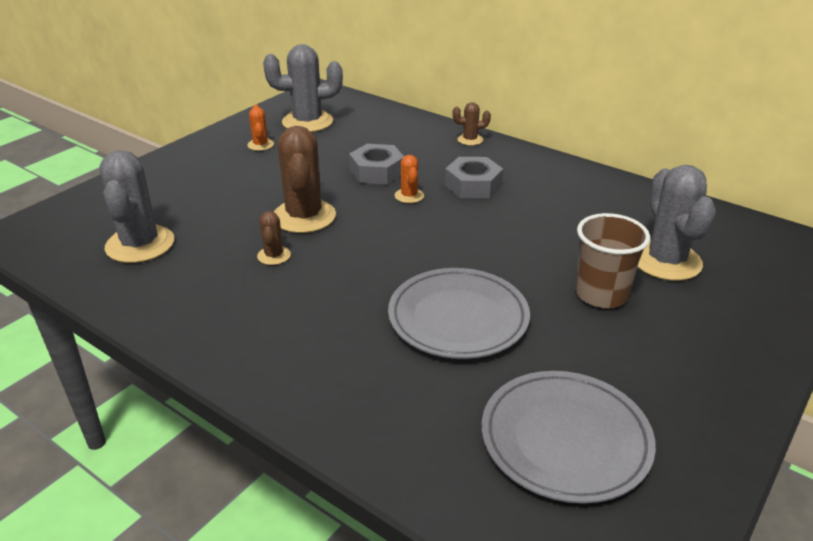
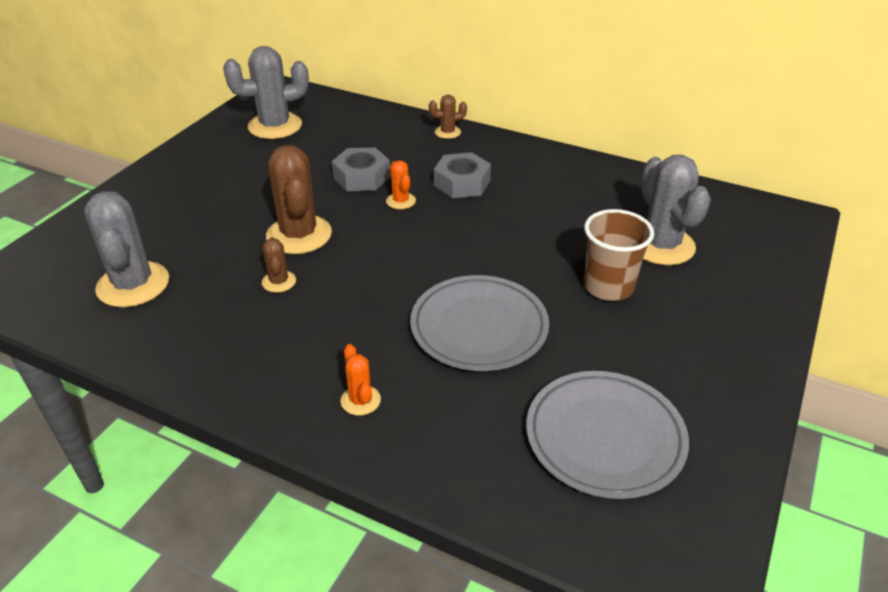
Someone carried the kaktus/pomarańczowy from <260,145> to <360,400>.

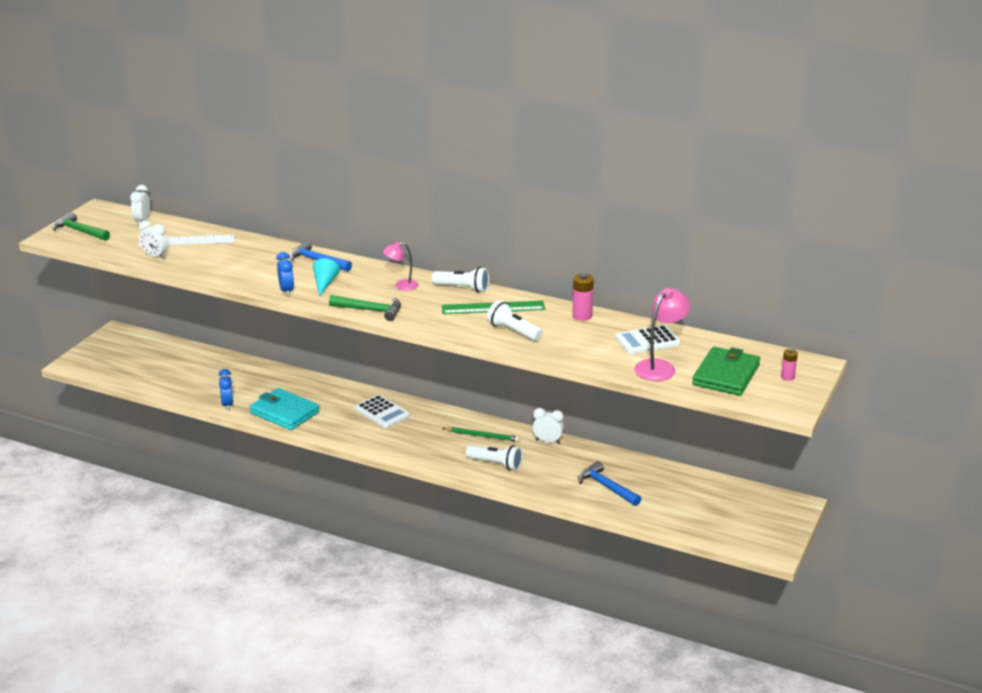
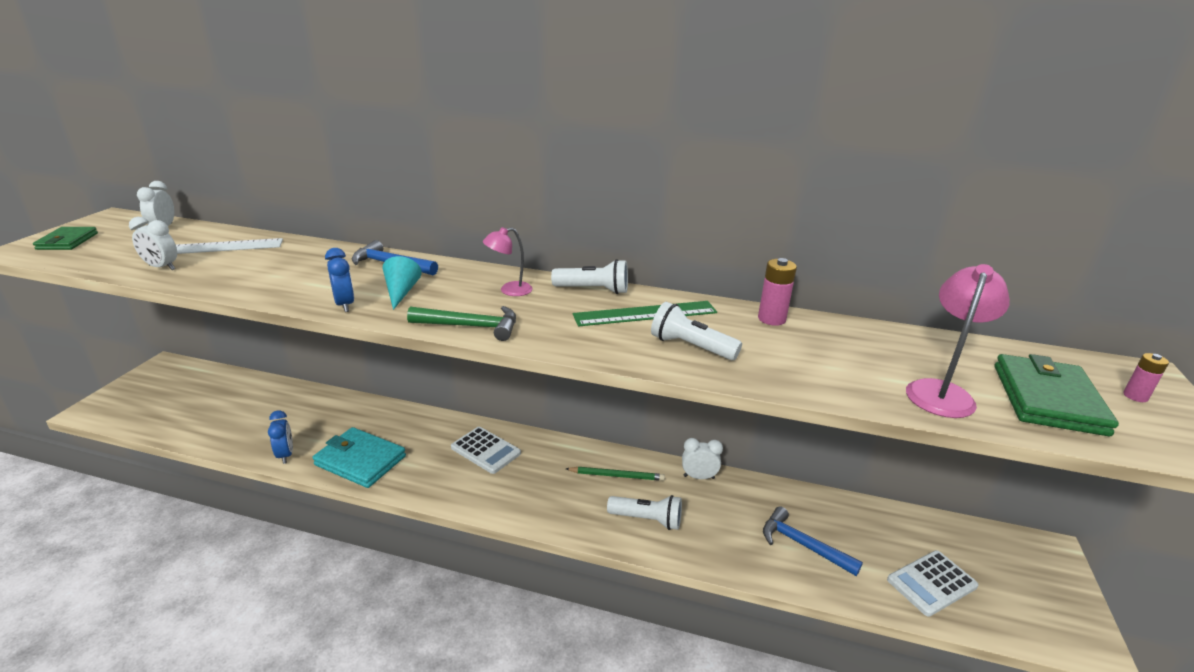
Someone swapped the młotek/zielony at <79,231> for the portfel/zielony at <67,241>. Someone carried the kalkulator/biały from <647,341> to <932,583>.

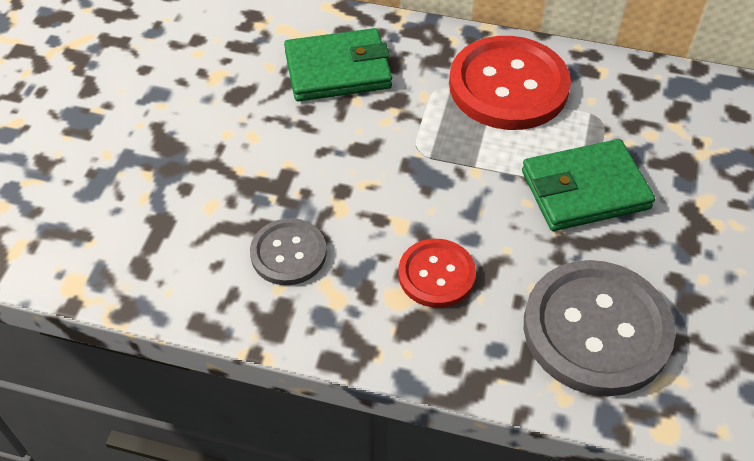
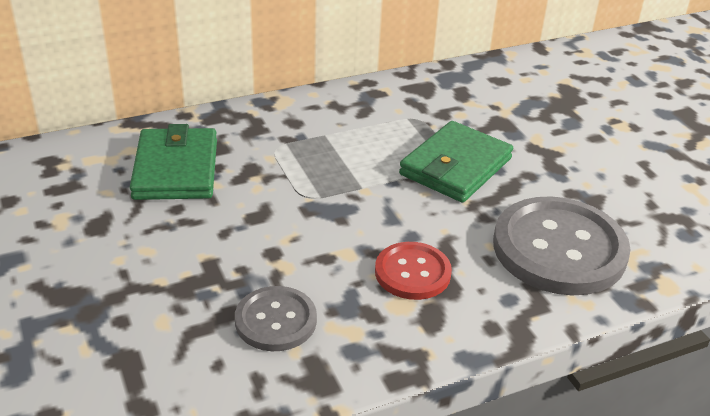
Someone rotated the portfel/zielony at <338,70> by 45 degrees counterclockwise. Someone took away the guzik/czerwony at <508,86>.

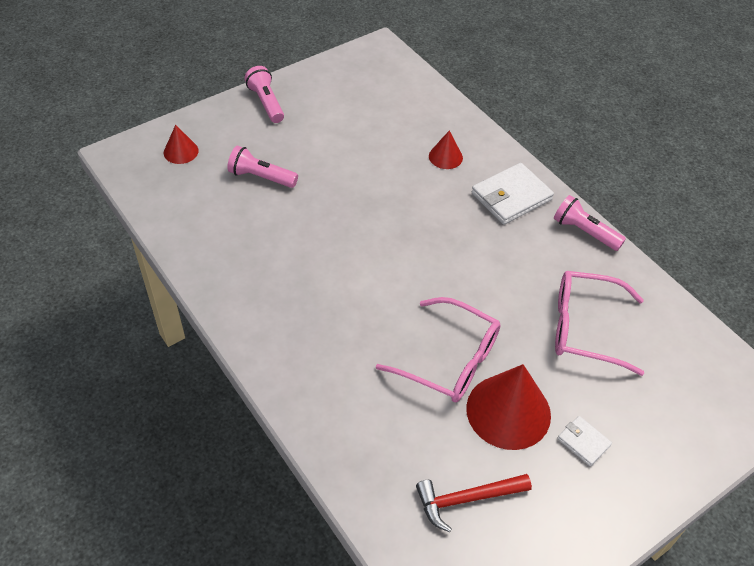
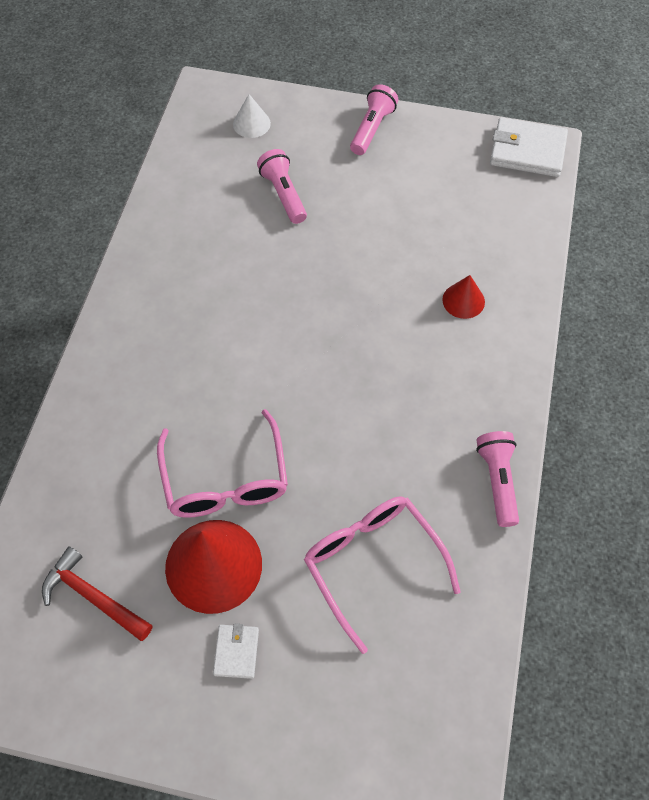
Someone repainted the stożek/czerwony at <181,151>, which became the stożek/biały at <251,123>. Someone carried the portfel/biały from <511,196> to <527,151>.

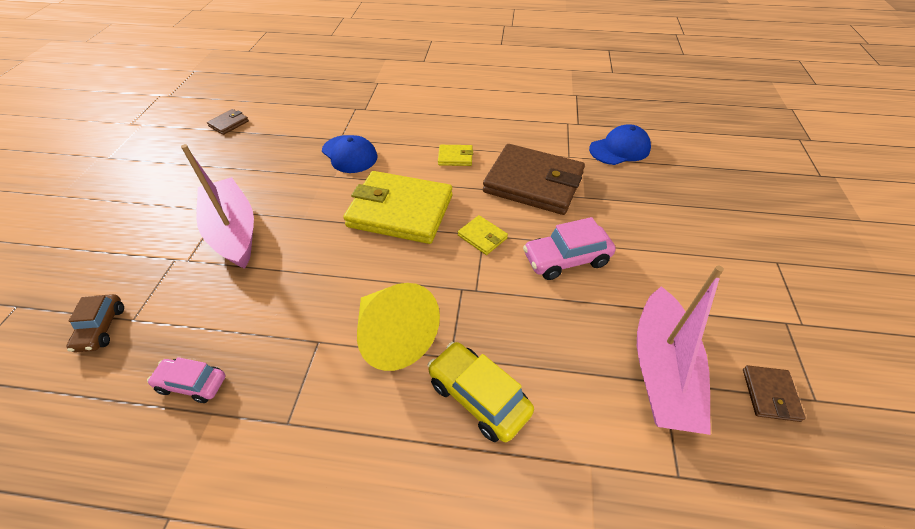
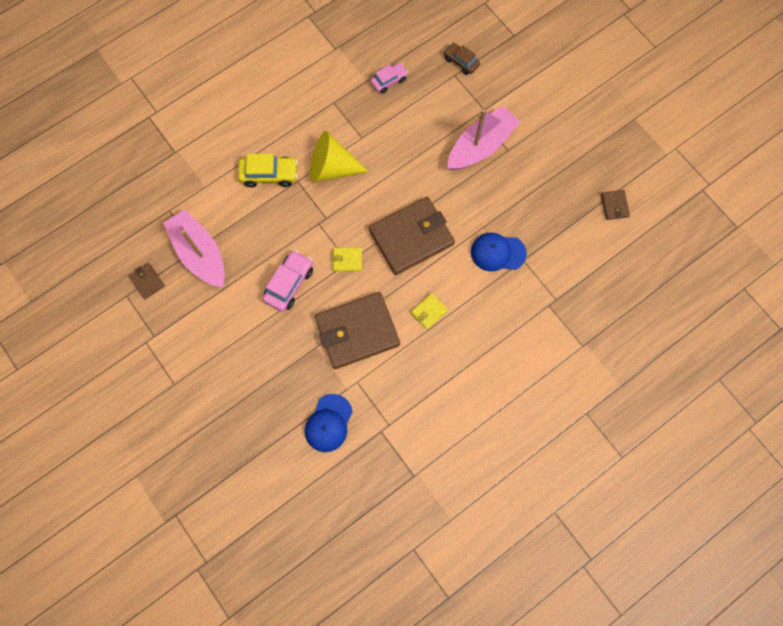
Someone rotated the łódka/różowy at <233,231> by 60 degrees counterclockwise. Someone repainted the portfel/żółty at <400,211>, which became the portfel/brązowy at <411,237>.

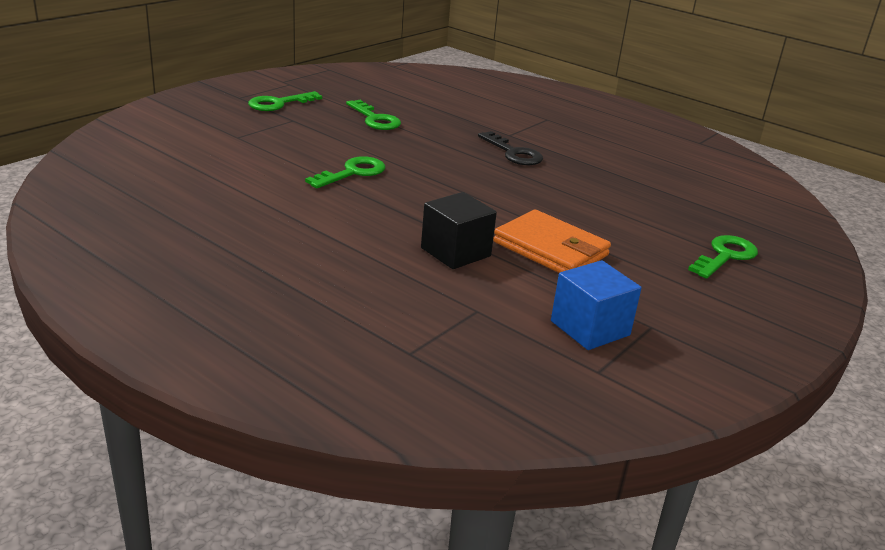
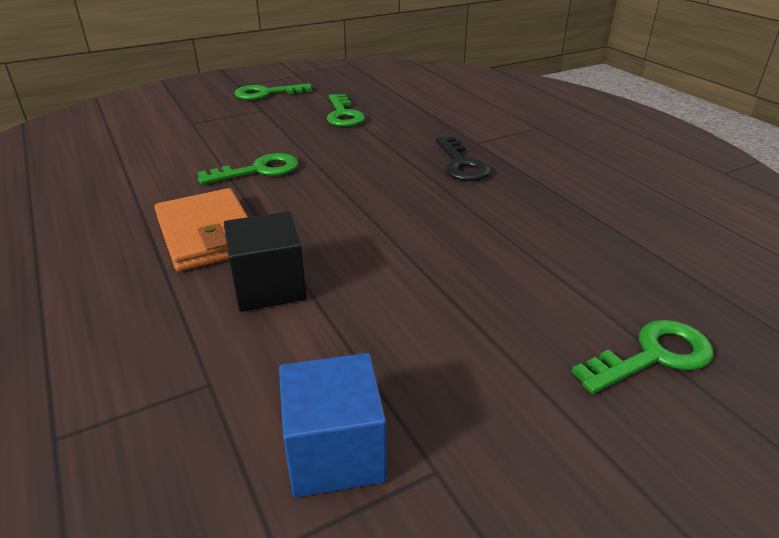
Someone carried the portfel/pomarańczowy from <551,249> to <207,234>.

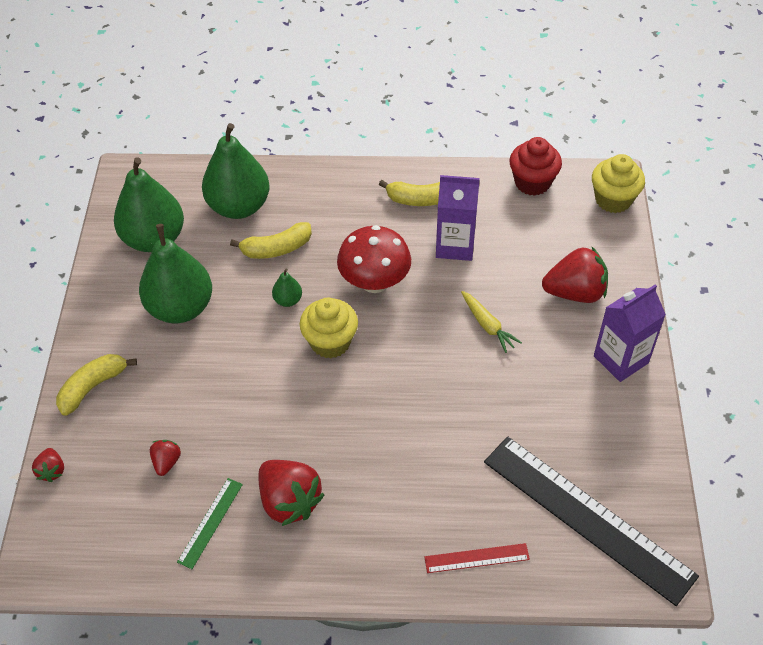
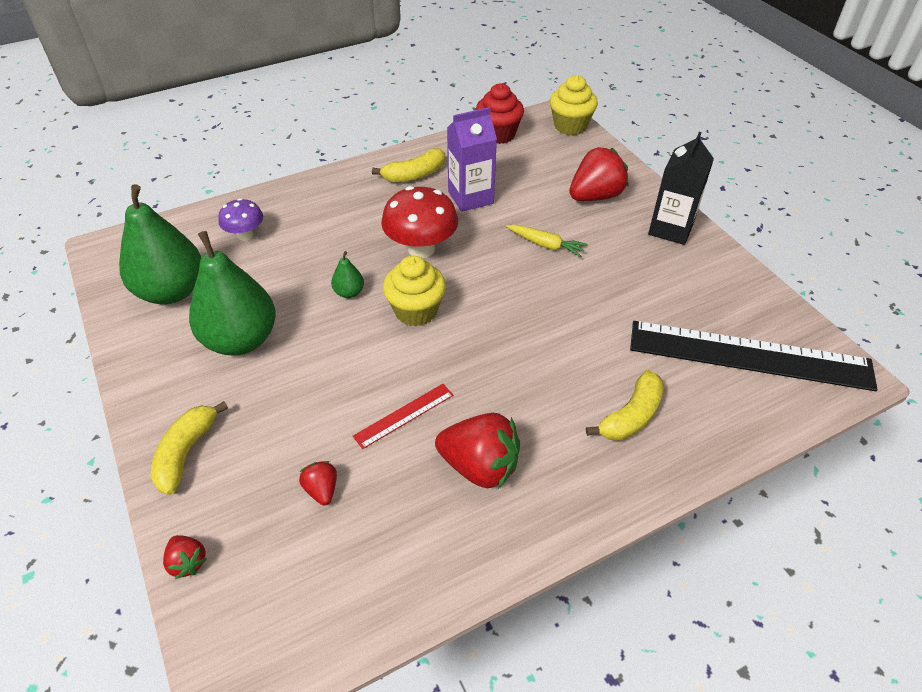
Someone took away the linijka/zielony at <210,522>. Someone swapped the gruszka/zielony at <239,206> for the grzyb/fioletowy at <245,235>. Someone carried the banan/żółty from <277,248> to <631,416>. Someone carried the linijka/czerwony from <476,558> to <404,415>. Someone repainted the karton mleka/fioletowy at <621,359>, which became the karton mleka/czarny at <670,229>.

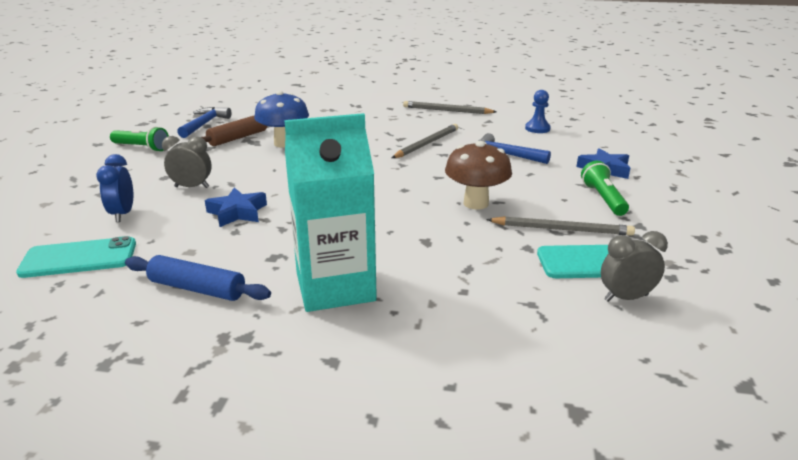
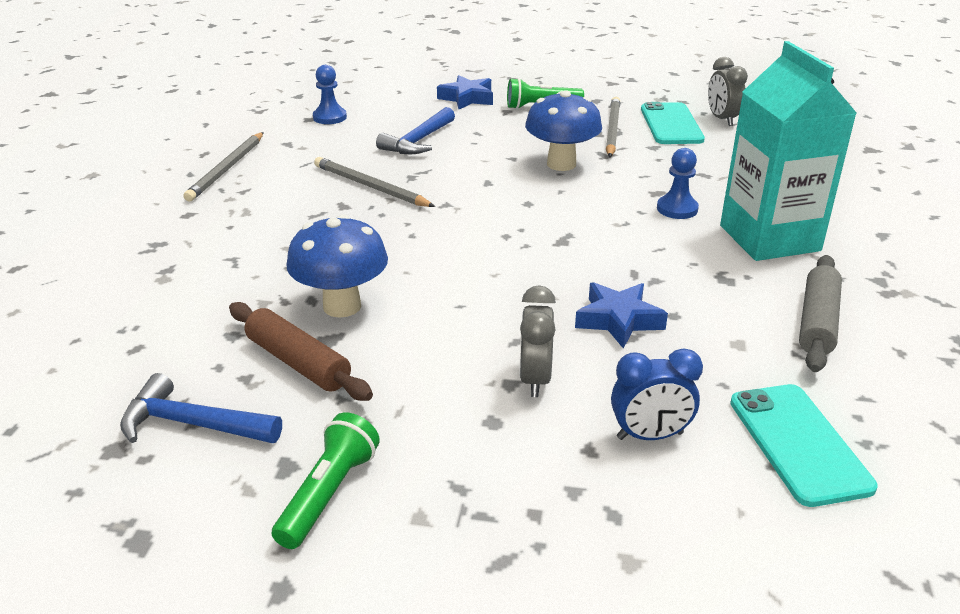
Someone repainted the wałek do ciasta/niebieski at <197,289>, which became the wałek do ciasta/szary at <817,322>. Someone repainted the grzyb/brązowy at <476,203>, which became the grzyb/niebieski at <561,164>. Someone put down the pionek/niebieski at <677,209>.

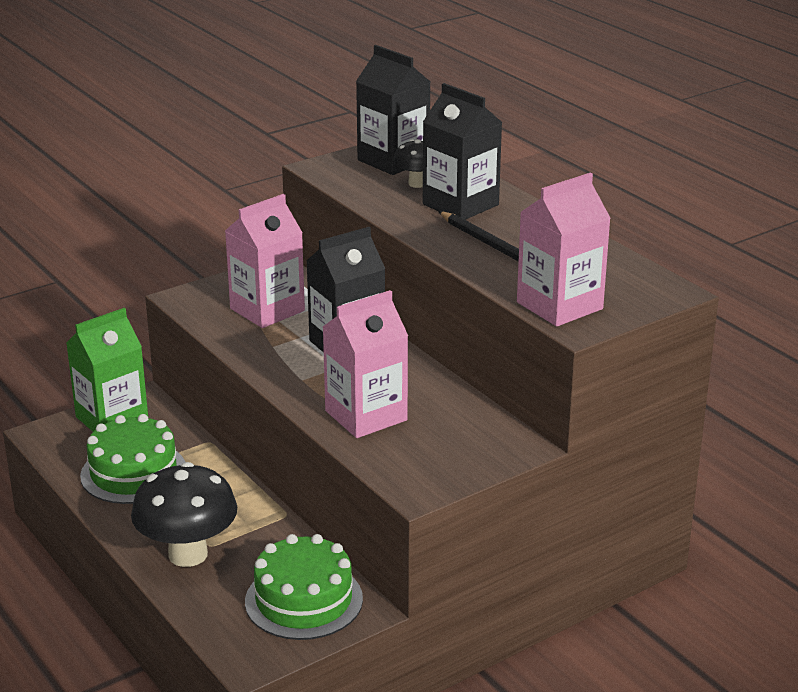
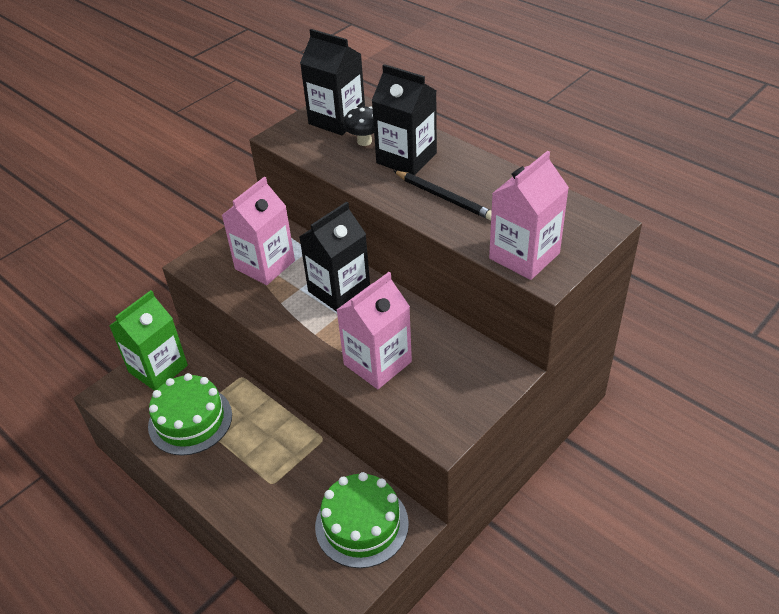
Someone took away the grzyb/czarny at <188,554>.

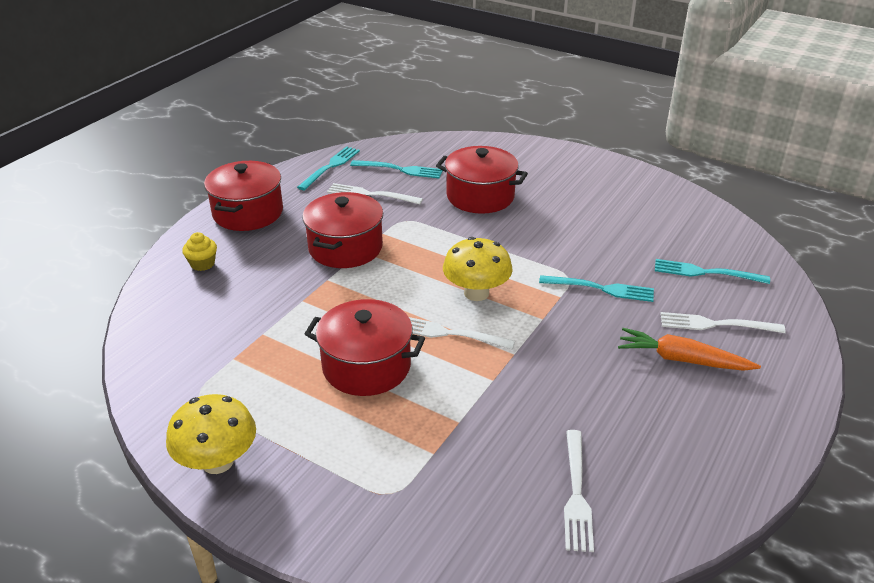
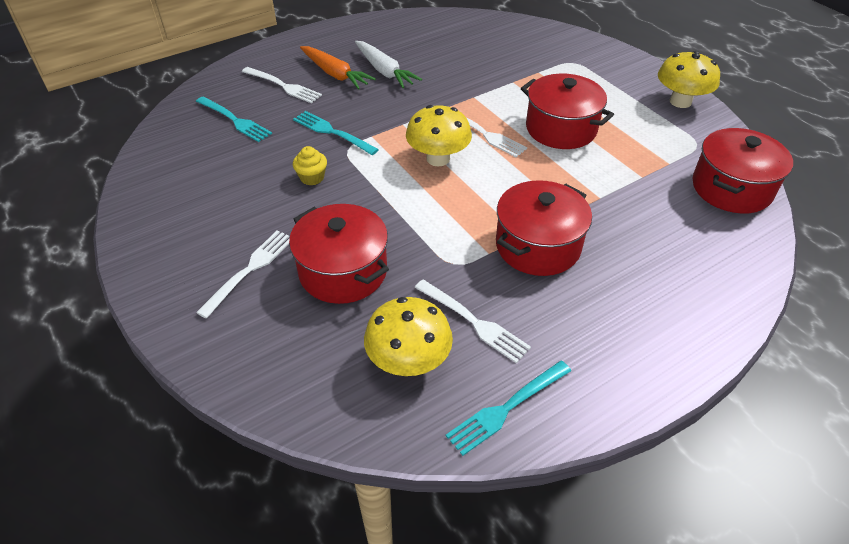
Someone carried the muffinka/żółty from <202,264> to <312,177>. Someone carried the garnek/czerwony from <248,213> to <731,188>. Someone swapped the widelec/turkusowy at <400,169> for the grzyb/żółty at <409,361>. Someone carried the widelec/biały from <576,493> to <249,270>. Someone put down the marchewka/biały at <384,71>.

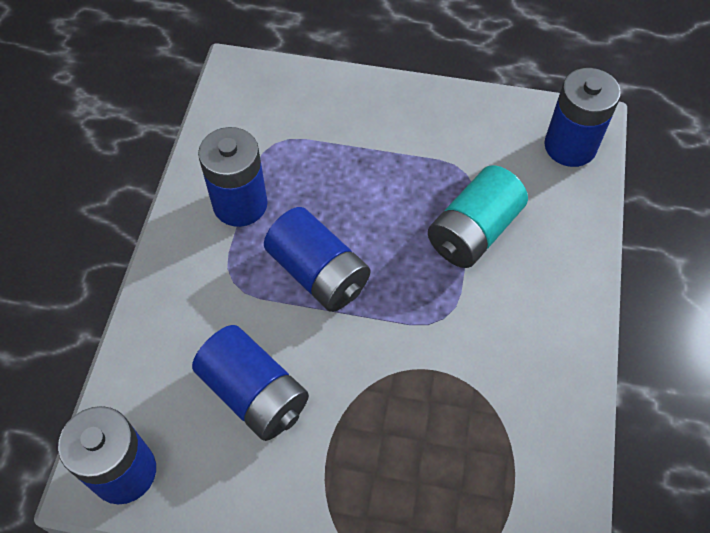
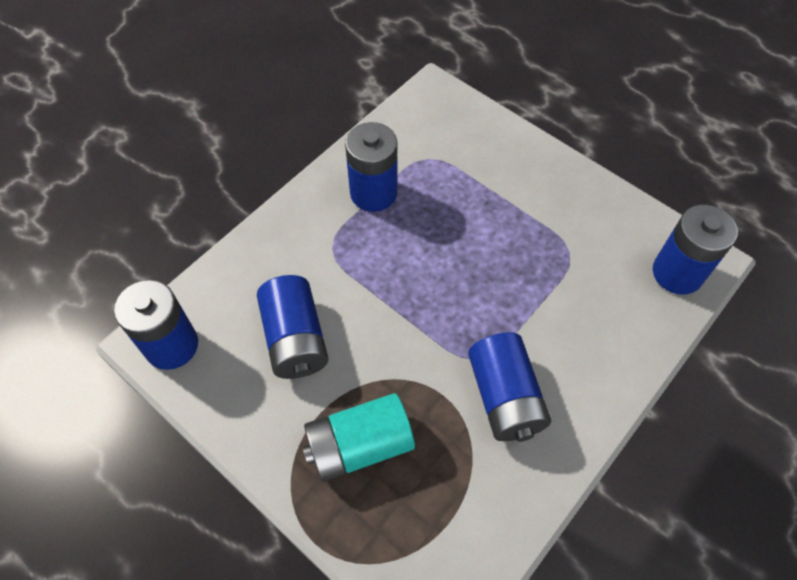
Someone carried the bateria/niebieski from <318,273> to <504,397>. Someone carried the bateria/turkusowy from <473,231> to <359,445>.

